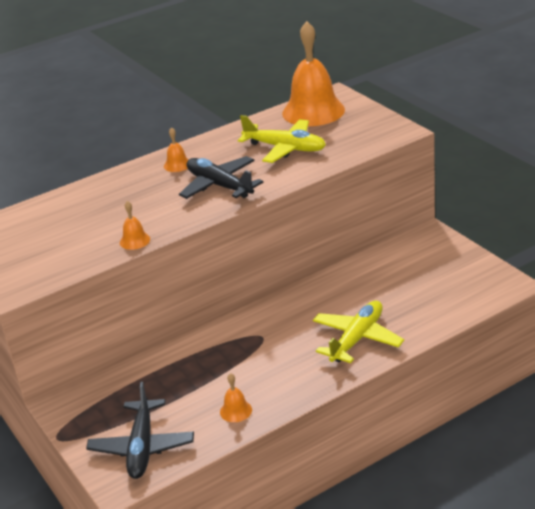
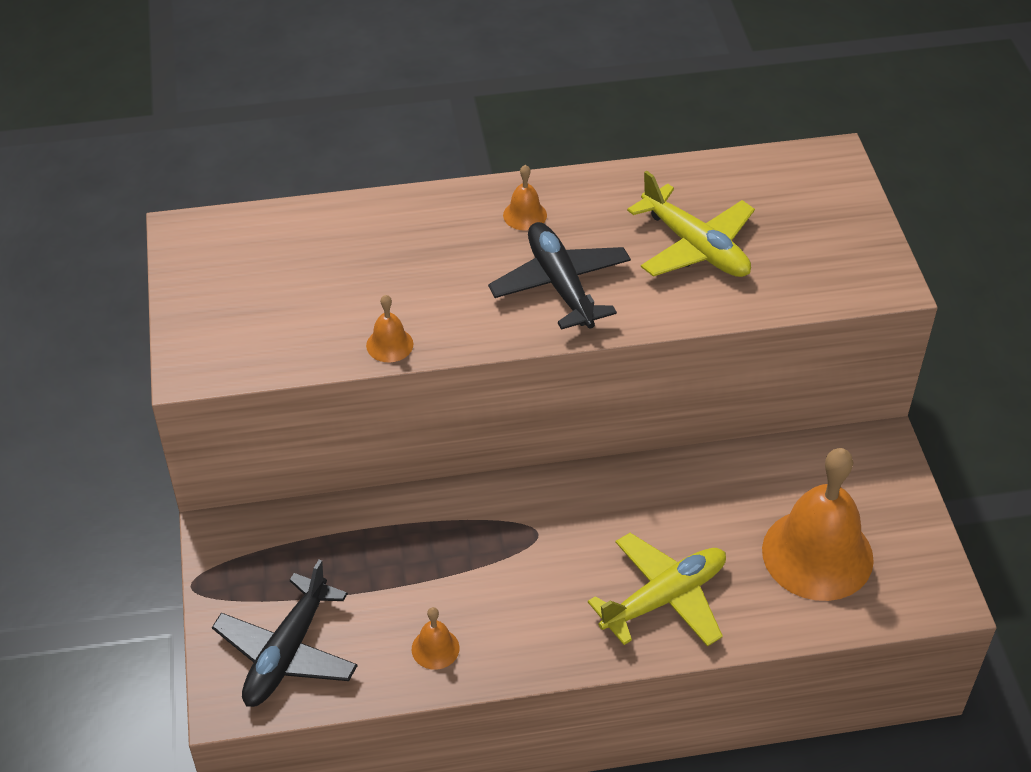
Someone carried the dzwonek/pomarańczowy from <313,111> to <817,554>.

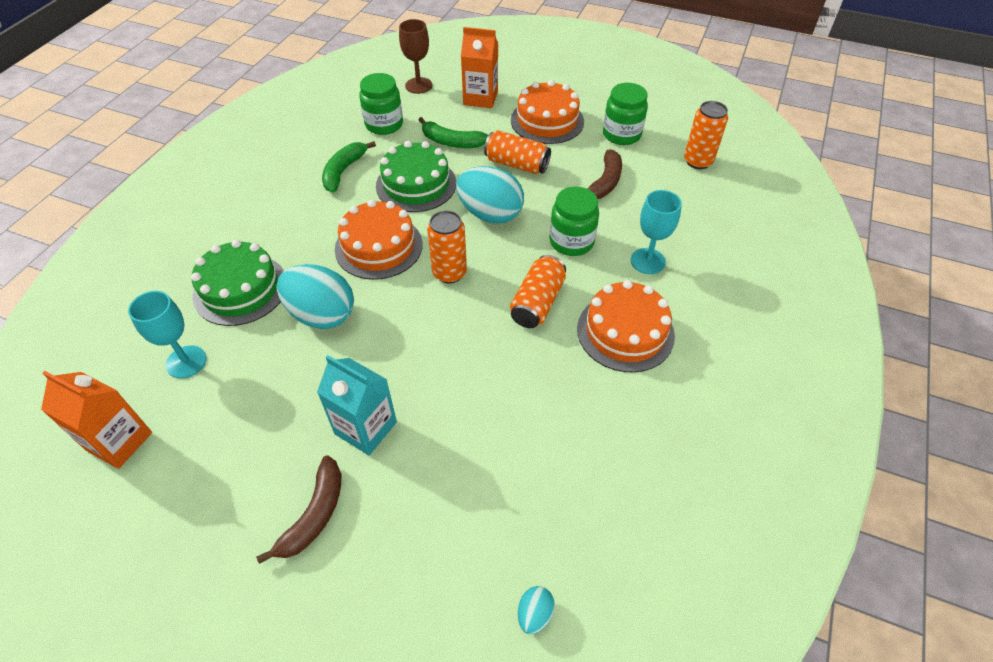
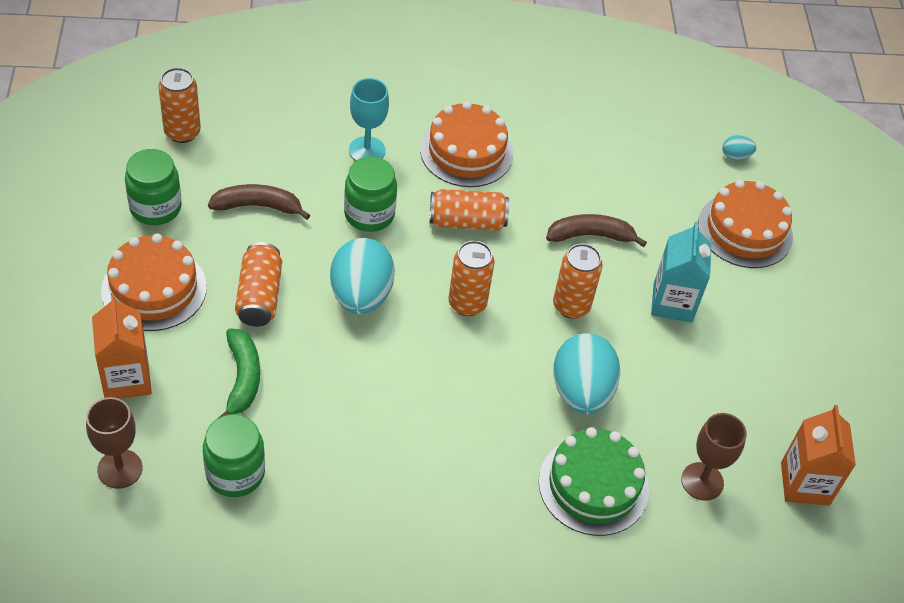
Someone repainted the kielich/turkusowy at <186,362>, which became the kielich/brązowy at <702,481>. Someone carried the banan/brązowy from <314,515> to <590,235>. Someone took away the banan/zielony at <343,171>. Someone carried the tort/pomarańczowy from <378,246> to <745,230>. Someone took away the tort/zielony at <416,184>. Someone put down the puszka/pomarańczowy at <571,306>.

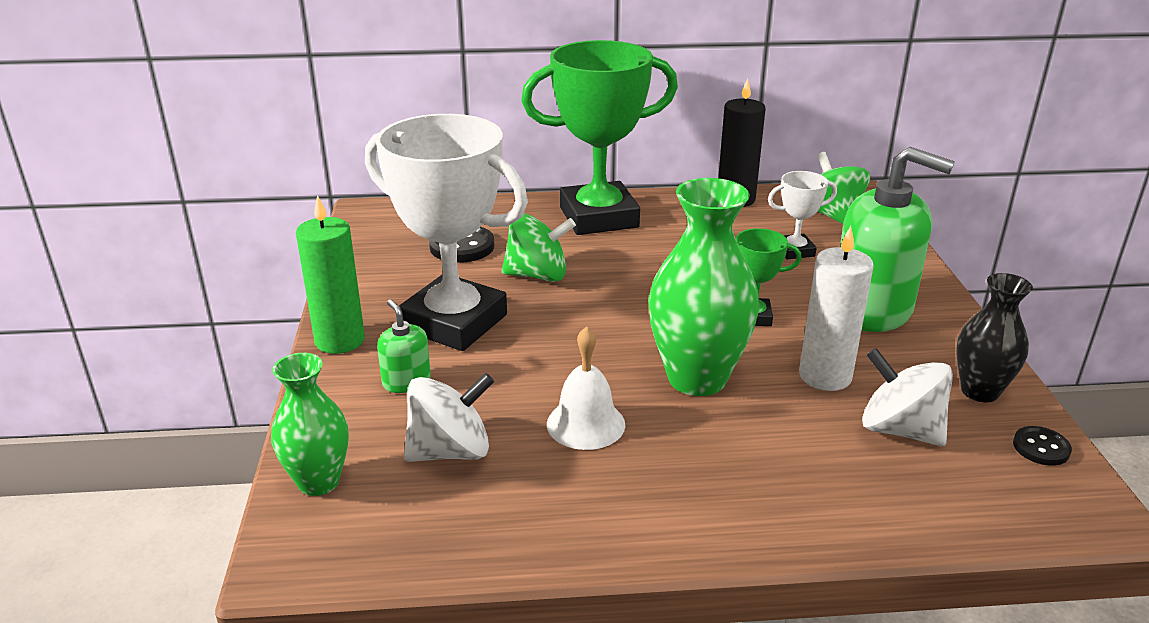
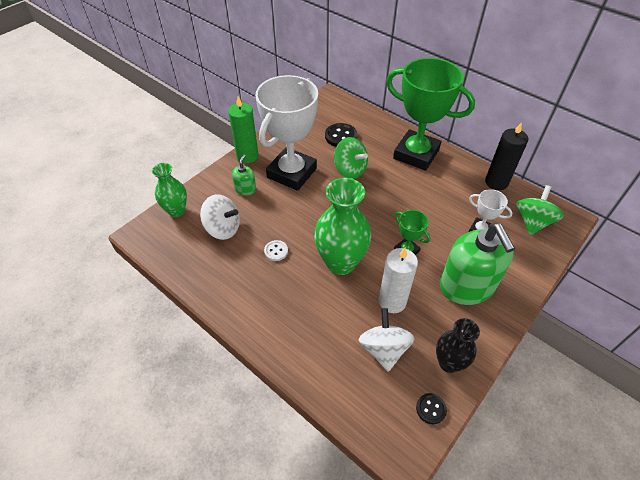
Someone rotated the puchar/biały at <454,322> by 45 degrees clockwise. Someone swapped the dzwonek/biały at <586,424> for the guzik/biały at <276,251>.

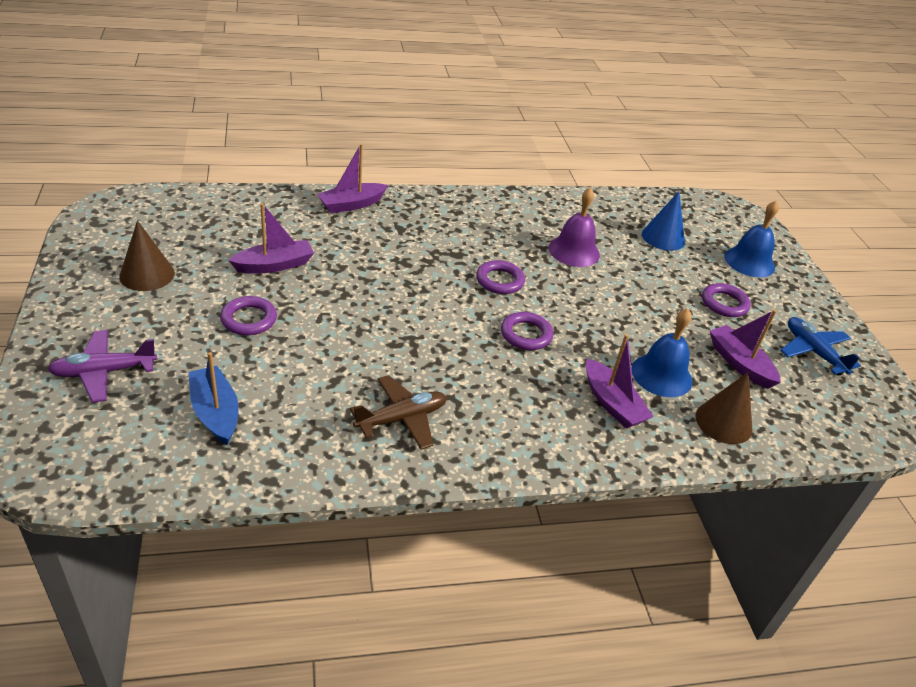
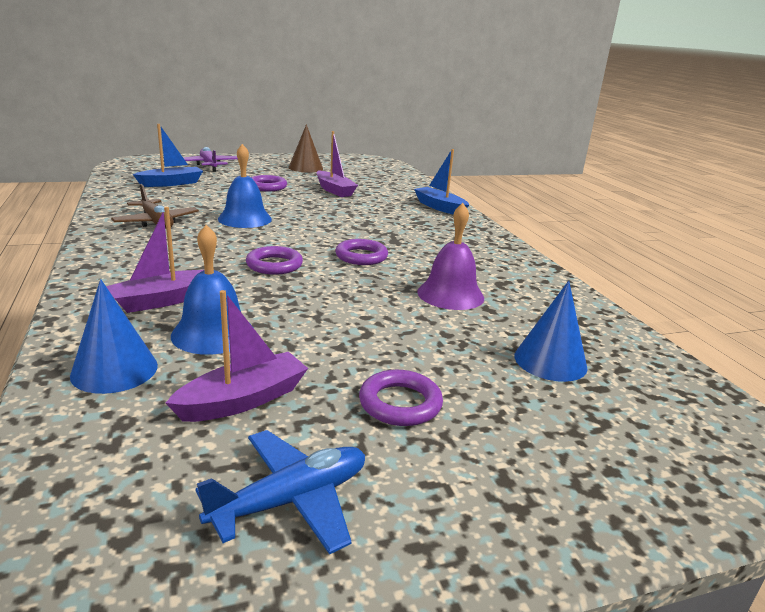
Someone repainted the łódka/fioletowy at <352,204>, which became the łódka/niebieski at <440,207>. Someone repainted the stożek/brązowy at <723,422>, which became the stożek/niebieski at <114,370>. Someone carried the dzwonek/niebieski from <749,262> to <245,219>.

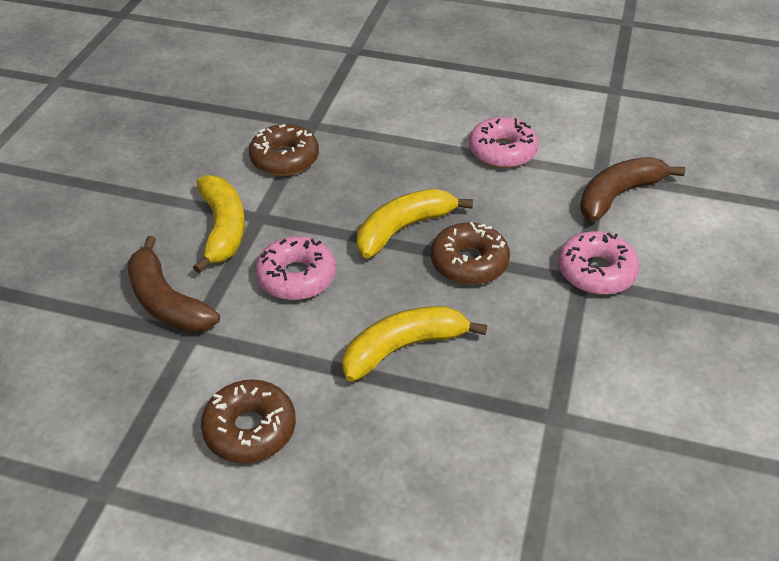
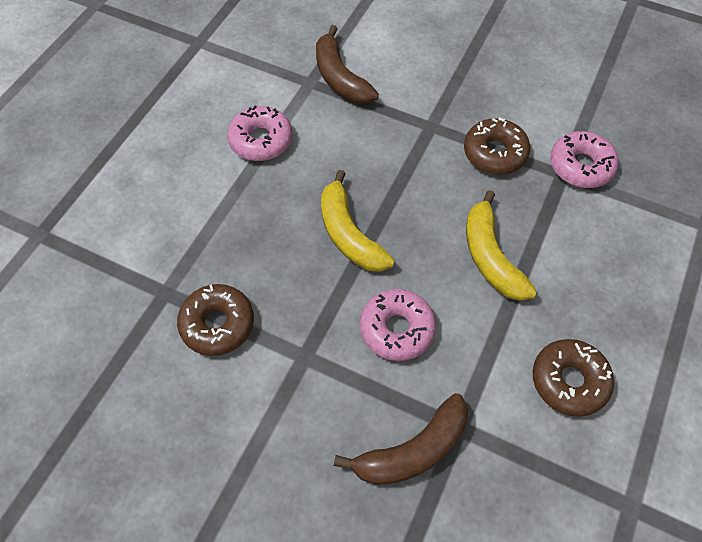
Someone took away the banan/żółty at <223,229>. Someone carried the donut/brązowy from <469,262> to <495,153>. Someone carried the donut/różowy from <596,272> to <580,166>.

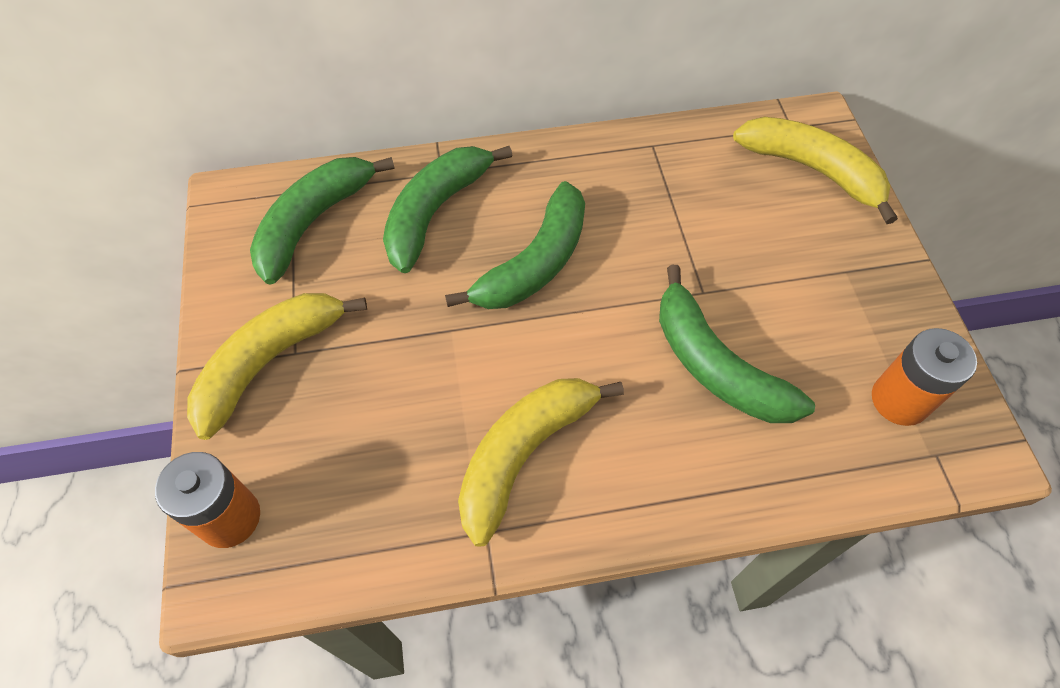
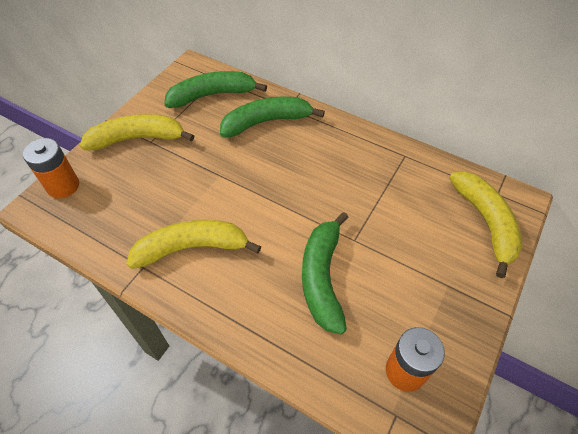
Someone took away the banan/zielony at <535,263>.

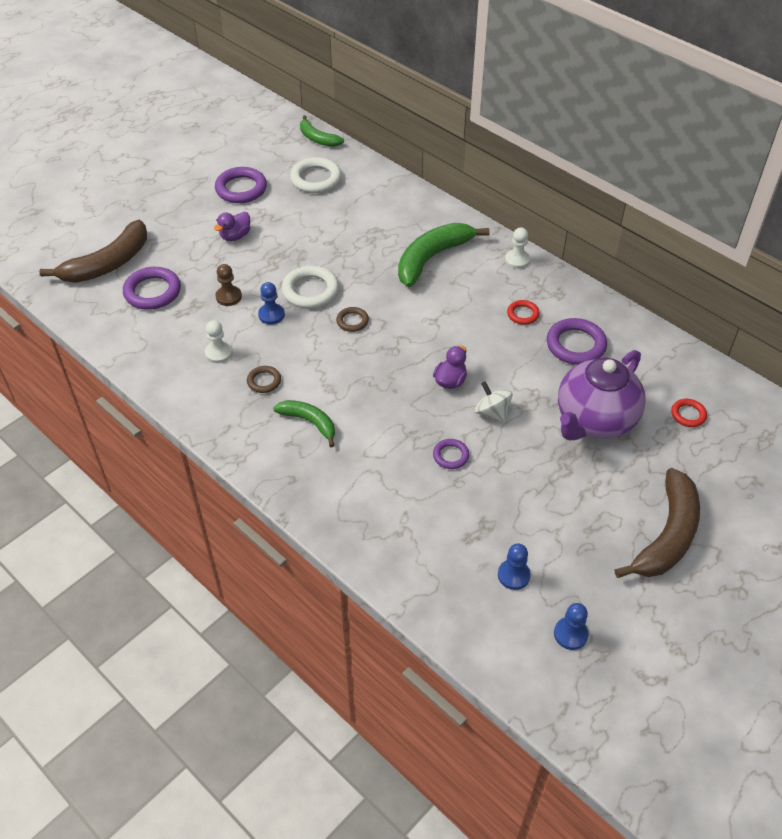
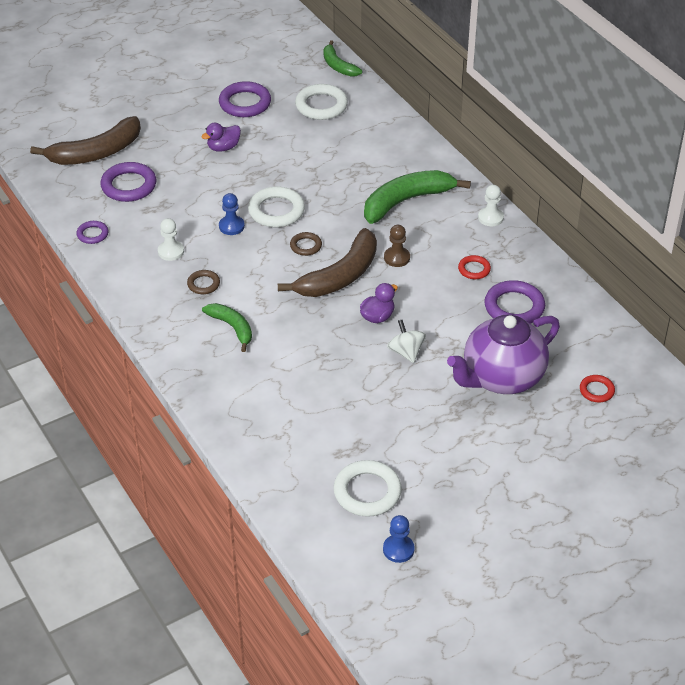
Someone carried the pionek/brązowy from <228,297> to <397,258>. Someone carried the pierścień/fioletowy from <450,456> to <92,234>. Someone swapped the pionek/niebieski at <513,575> for the pierścień/biały at <367,492>. Someone carried the banan/brązowy from <667,535> to <340,276>.

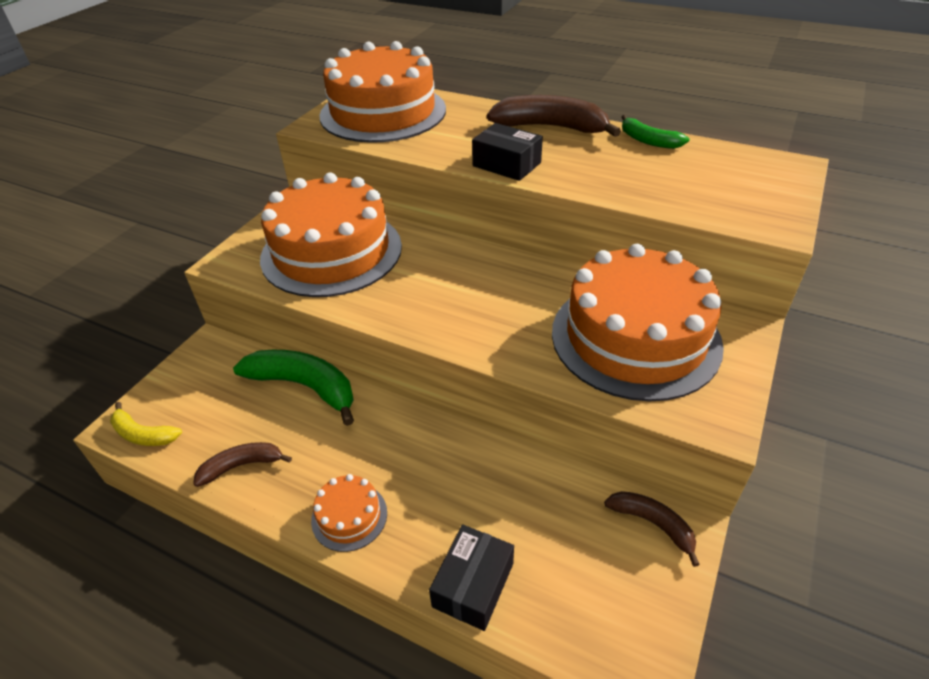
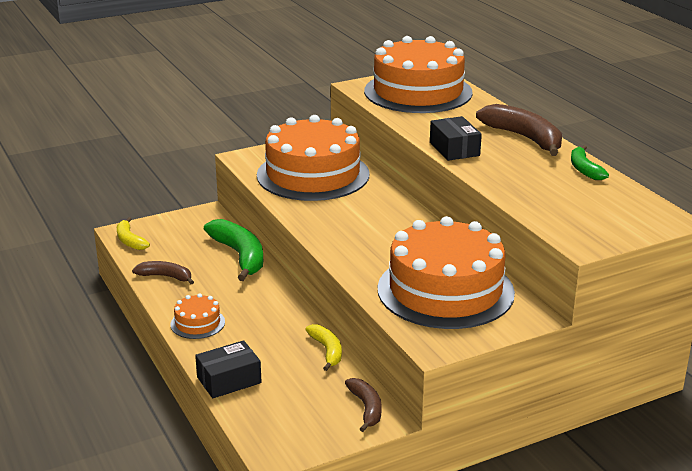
Someone put down the banan/żółty at <327,351>.

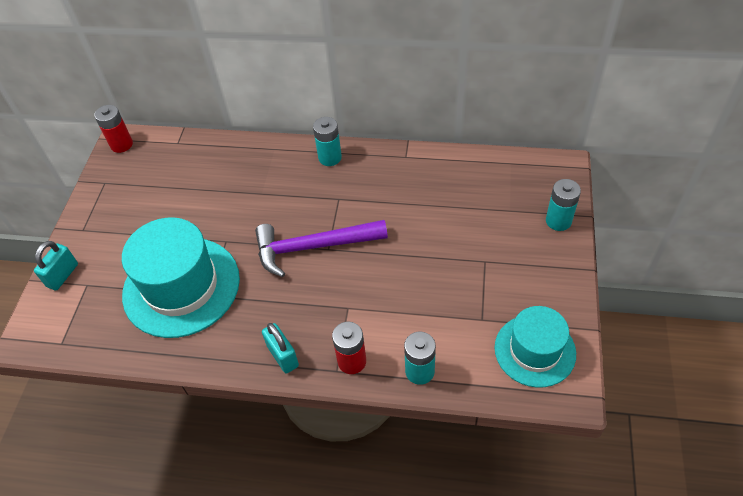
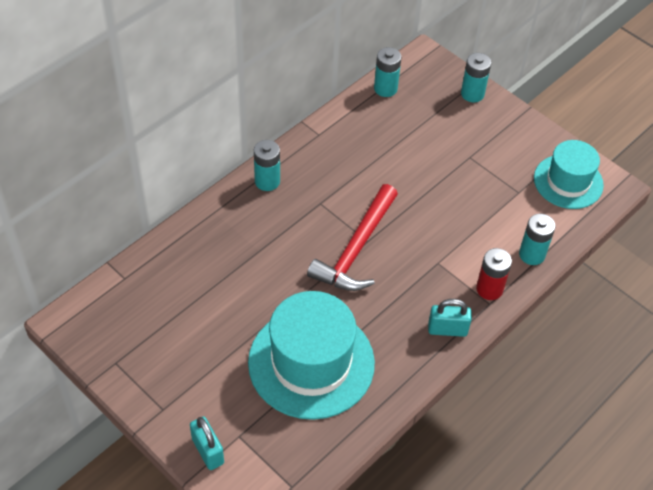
Someone took away the bateria/czerwony at <121,144>. Someone repainted the młotek/fioletowy at <313,247>, which became the młotek/czerwony at <356,249>. Someone put down the bateria/turkusowy at <385,88>.

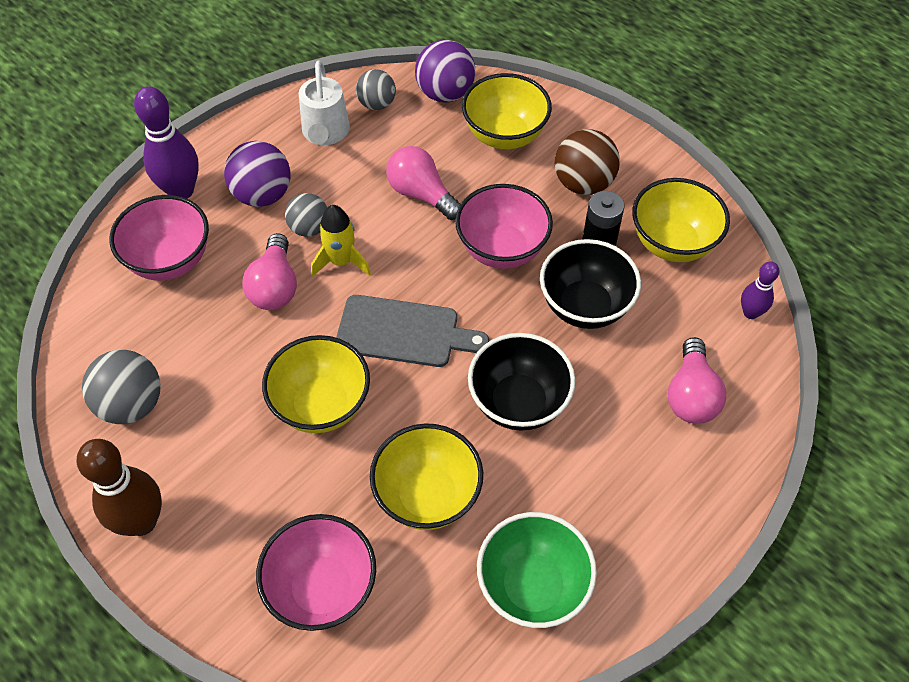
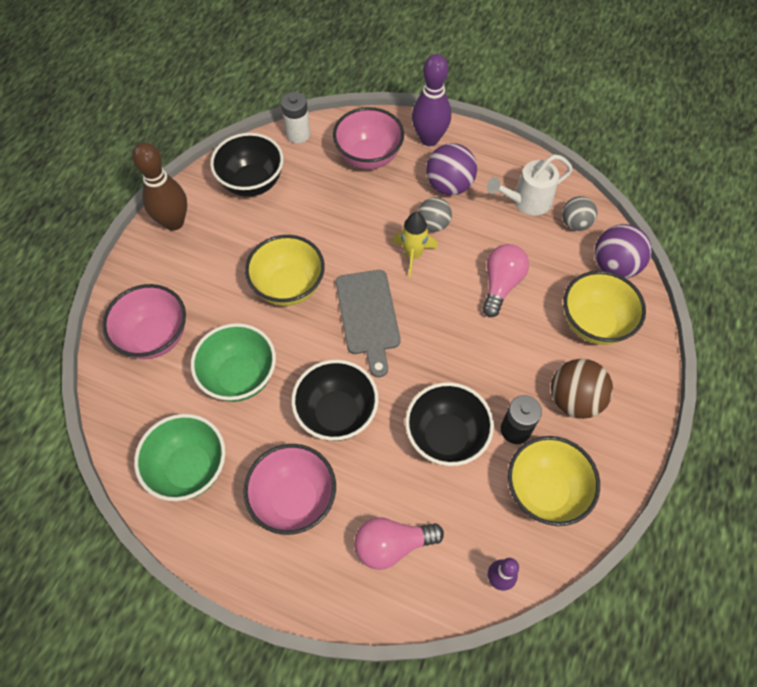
Someone swapped the piłka/szary at <131,404> for the miska/czarny at <252,183>. Someone took away the żarówka/różowy at <275,286>. Someone repainted the miska/żółty at <427,495>, which became the miska/zielony at <240,377>. Someone carried the miska/różowy from <502,249> to <294,499>. Someone put down the bateria/biały at <298,134>.

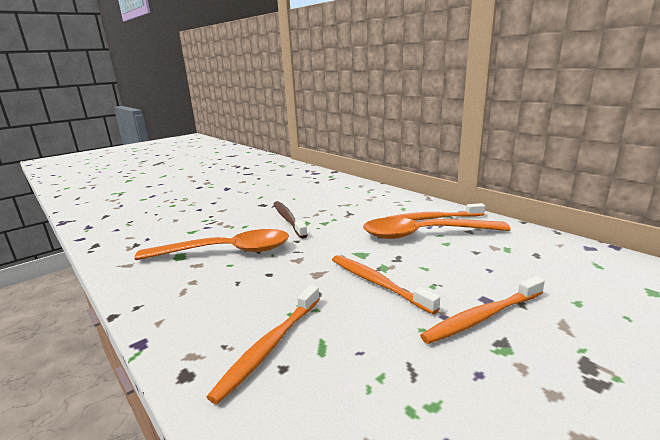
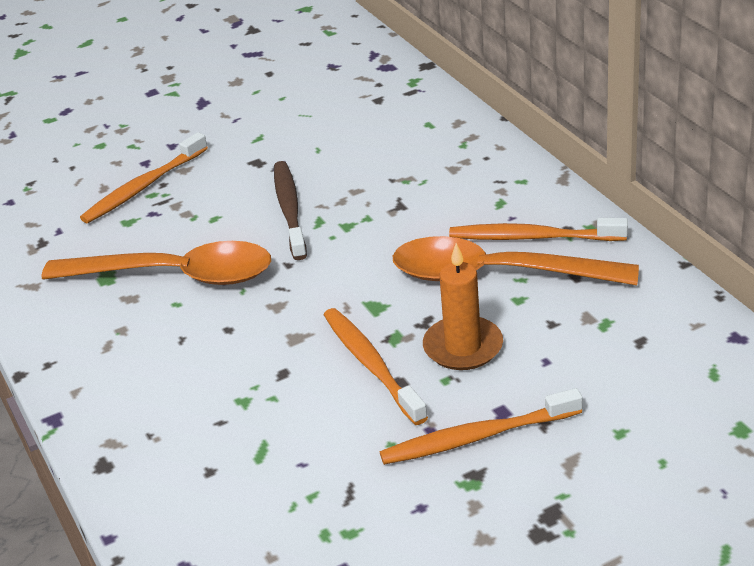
Someone carried the szczoteczka do zębów/pomarańczowy from <270,346> to <144,186>. Someone put down the świeca/pomarańczowy at <463,347>.

